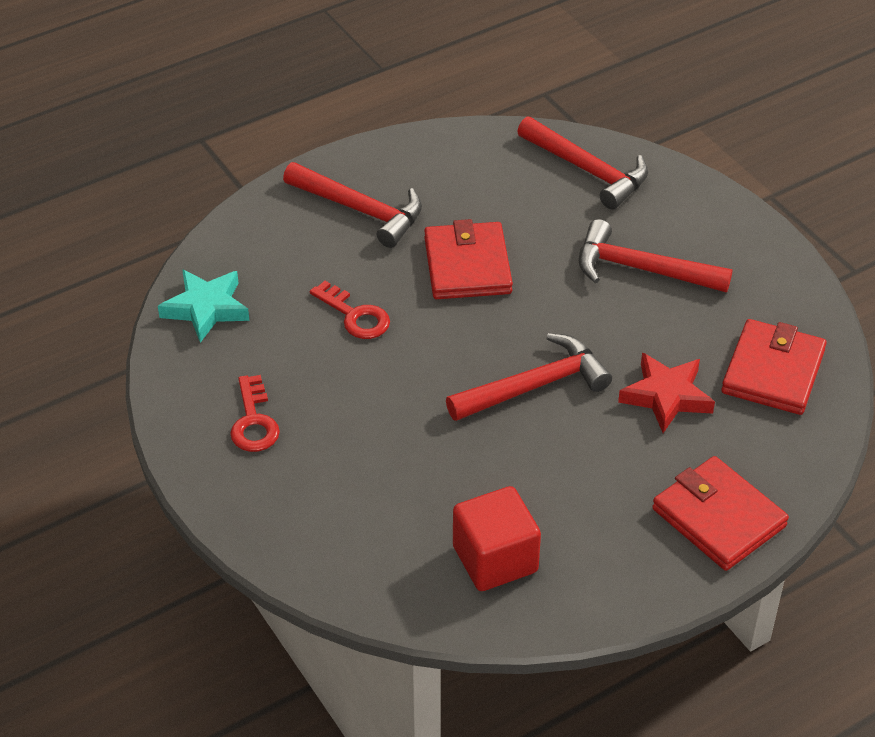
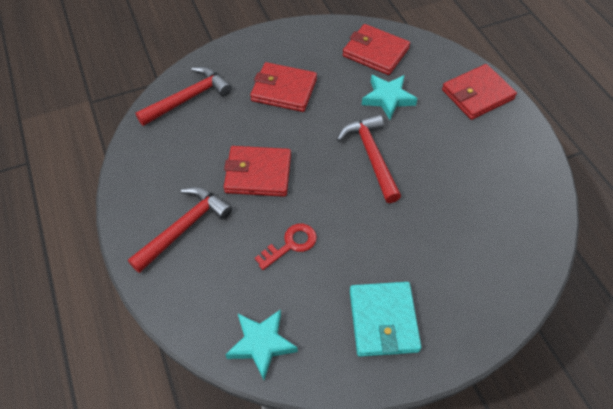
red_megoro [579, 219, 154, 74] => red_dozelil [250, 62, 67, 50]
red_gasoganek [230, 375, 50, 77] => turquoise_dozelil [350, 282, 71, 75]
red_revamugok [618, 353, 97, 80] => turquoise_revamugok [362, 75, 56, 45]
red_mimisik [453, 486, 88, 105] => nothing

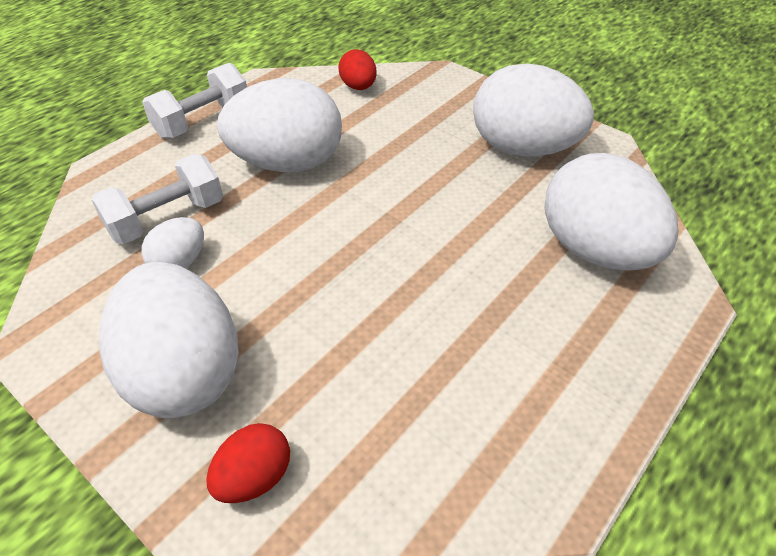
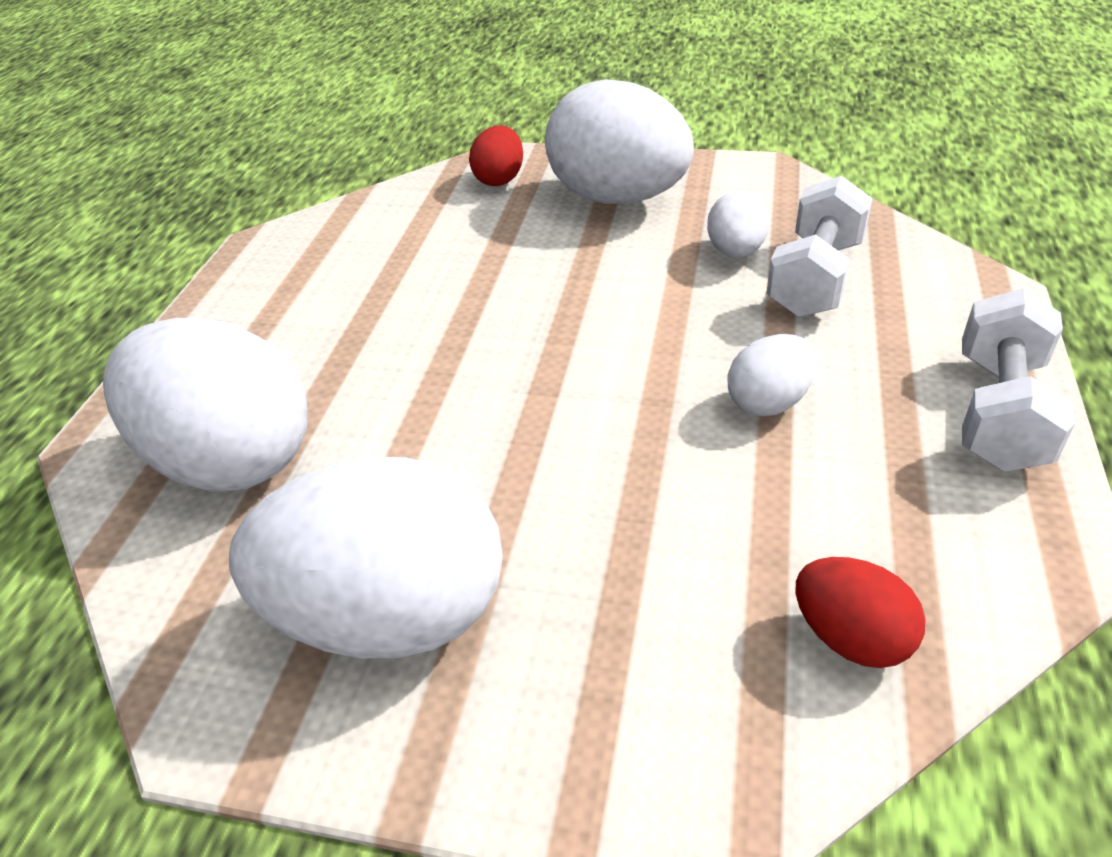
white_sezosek [217, 78, 125, 94] => white_sezosek [728, 334, 89, 82], x0.48

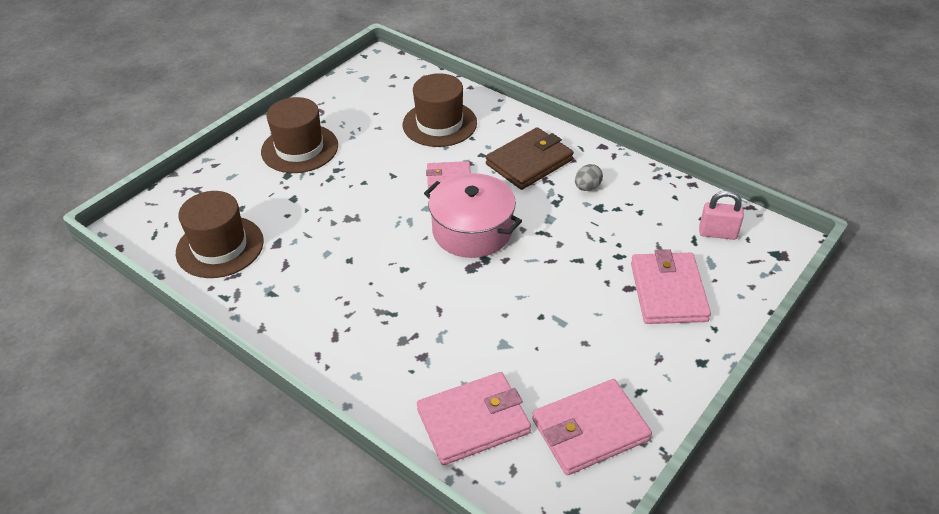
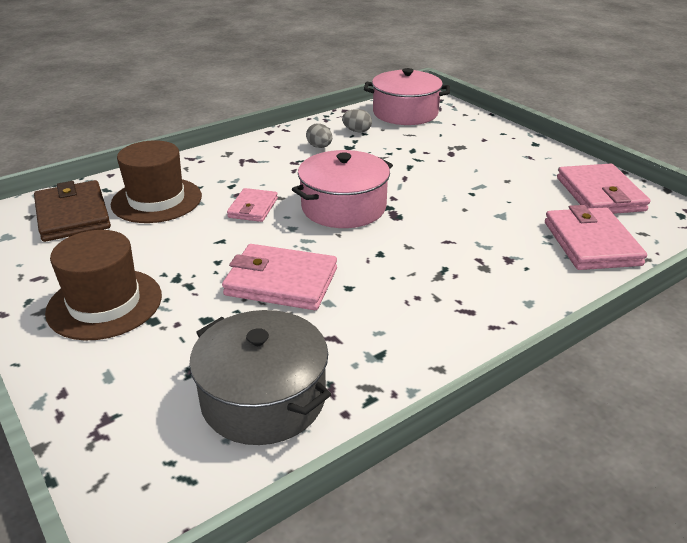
brown_dozelil [486, 127, 88, 63] => brown_dozelil [34, 180, 77, 62], moved
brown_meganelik [176, 191, 88, 87] => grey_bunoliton [189, 310, 142, 135]
pink_dozelil [631, 249, 80, 75] => pink_dozelil [222, 244, 115, 66], moved
nothing => grey_sezosek [342, 109, 30, 23]
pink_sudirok [699, 190, 45, 50] => pink_bunoliton [364, 68, 86, 57]

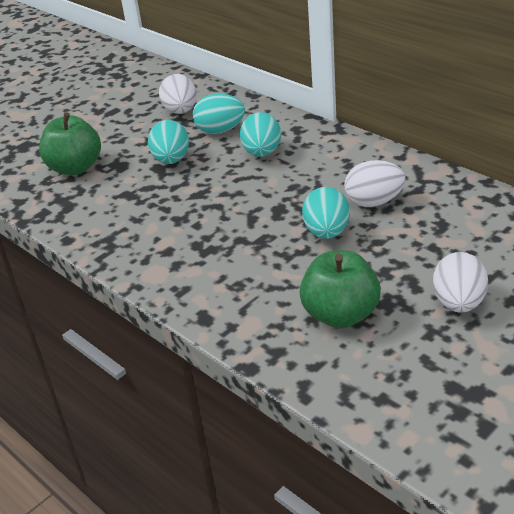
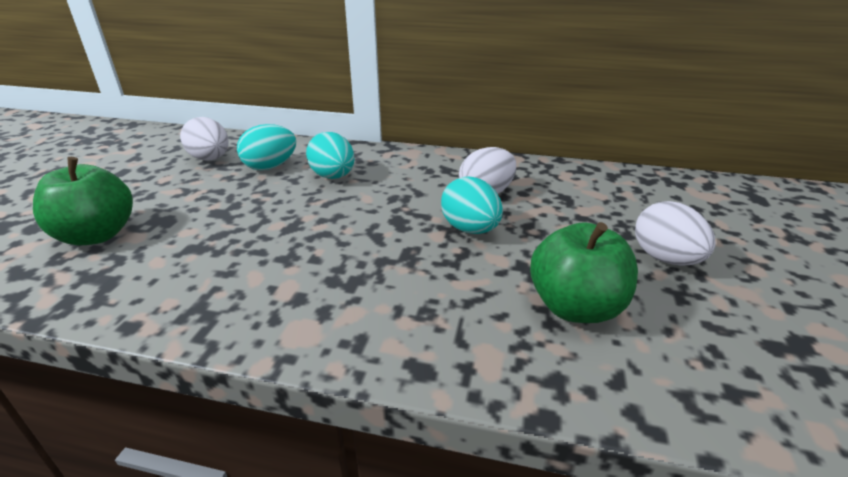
turquoise_sezosek [148, 120, 41, 44] => nothing

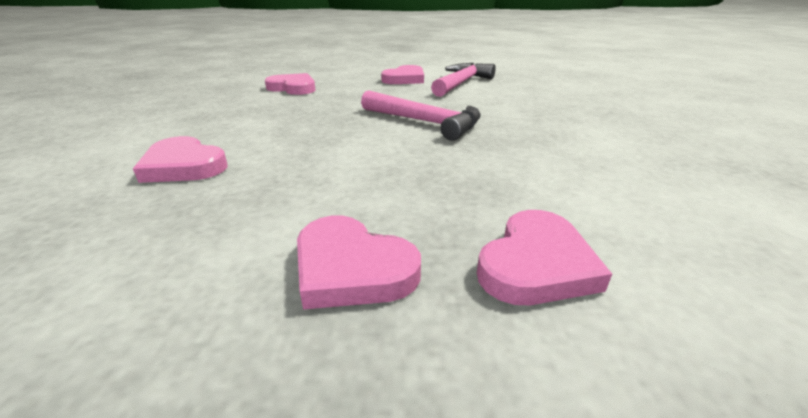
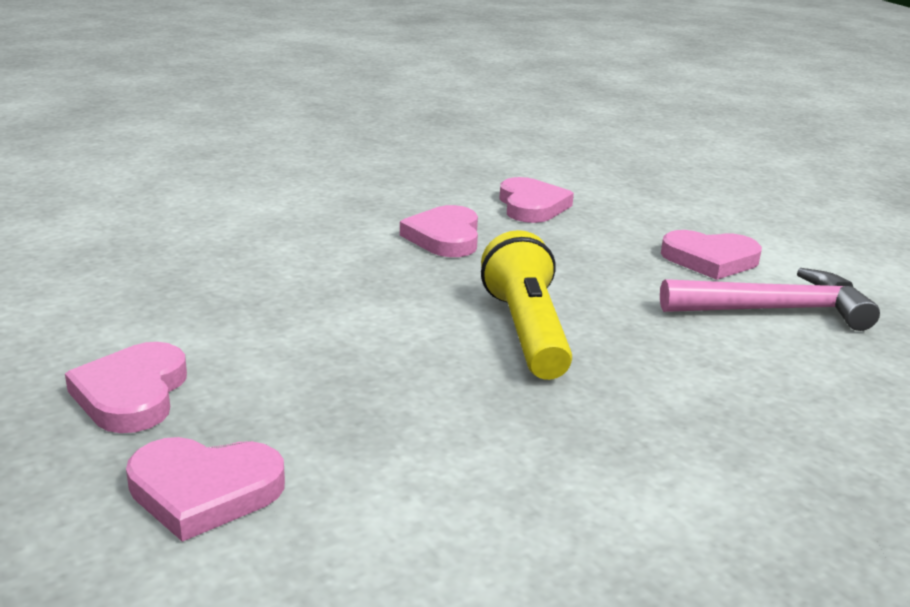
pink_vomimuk [133, 136, 95, 47] => pink_vomimuk [400, 205, 78, 52], moved
pink_megoro [361, 90, 120, 51] => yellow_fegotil [481, 230, 91, 150]

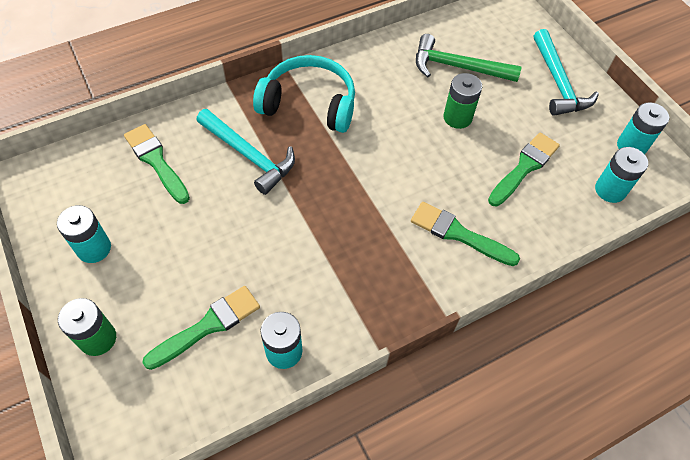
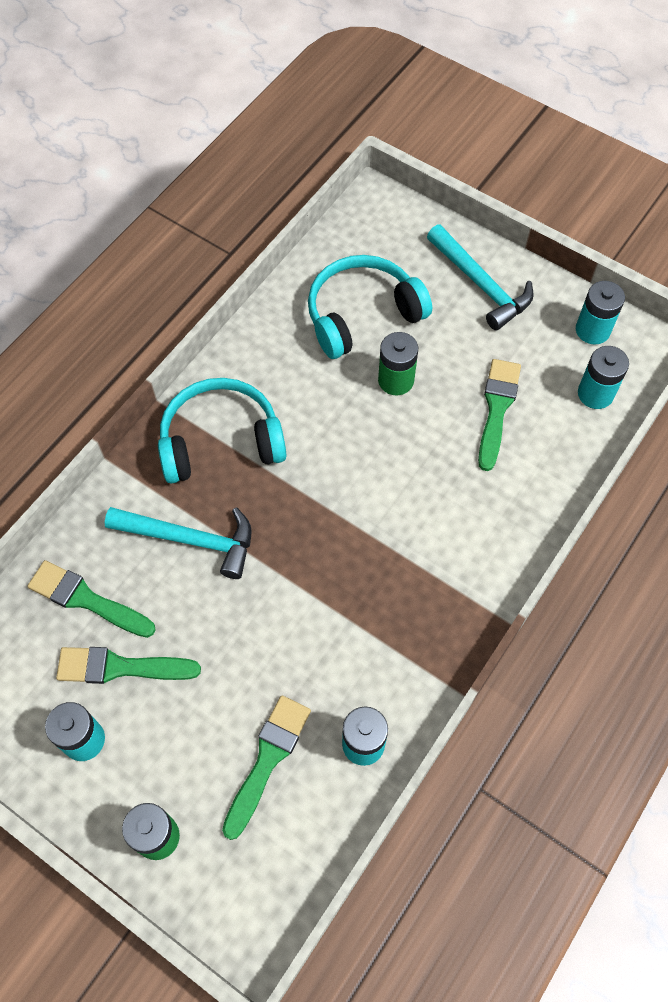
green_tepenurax [411, 202, 109, 64] => green_tepenurax [56, 647, 145, 37], moved
green_megoro [416, 34, 106, 48] => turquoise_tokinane [308, 255, 124, 104]

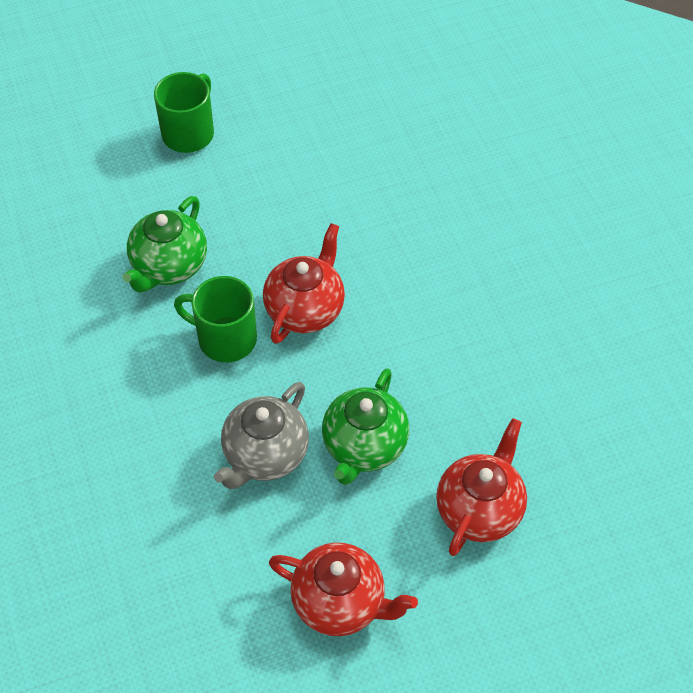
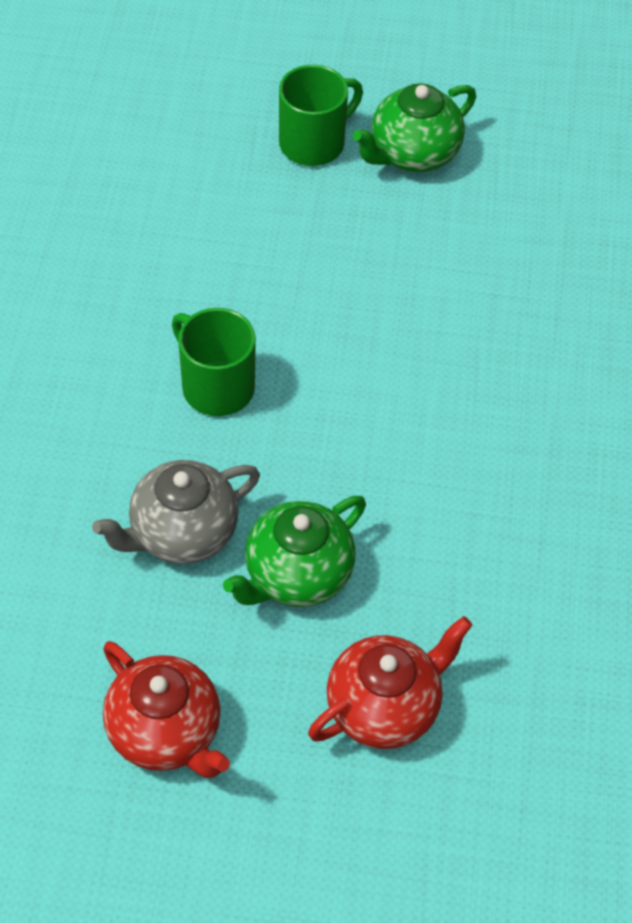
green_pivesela [123, 196, 84, 97] => green_pivesela [353, 83, 123, 89], moved
red_pivesela [263, 223, 82, 121] => nothing

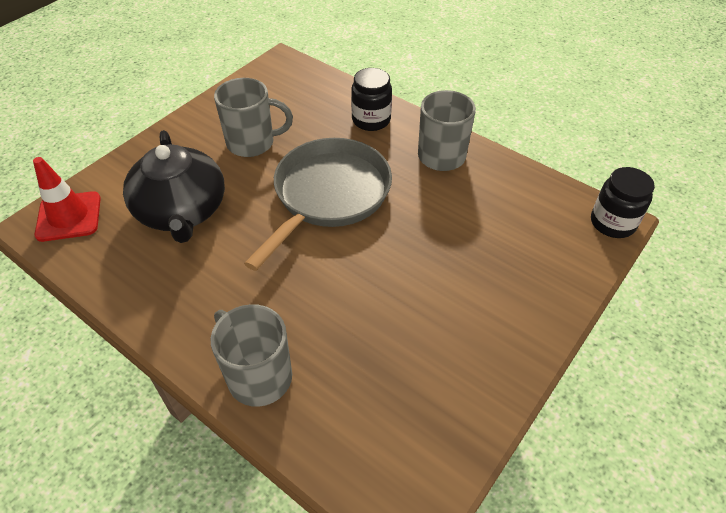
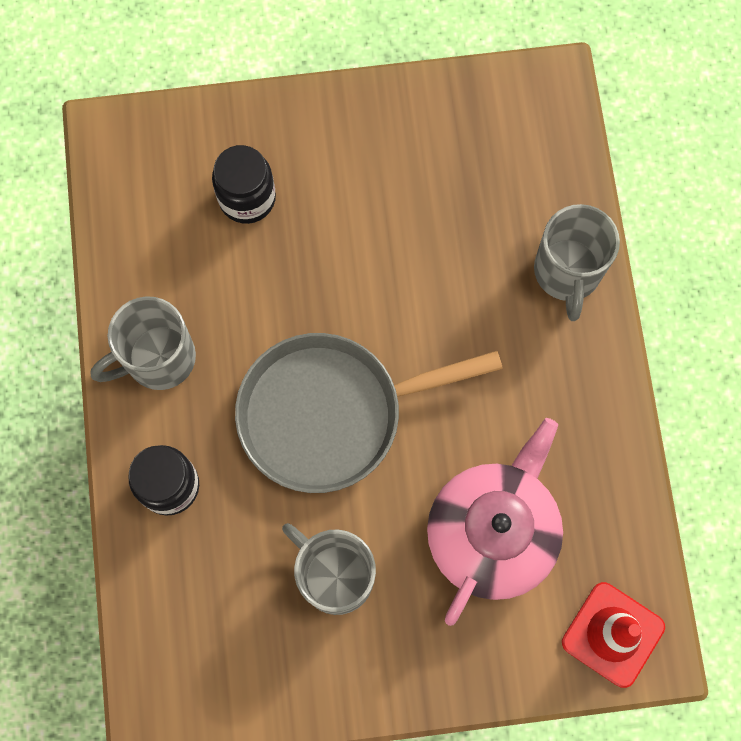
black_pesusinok [591, 167, 64, 71] => black_pesusinok [212, 145, 64, 79], moved
black_pivesela [123, 130, 102, 113] => pink_pivesela [427, 418, 136, 208]

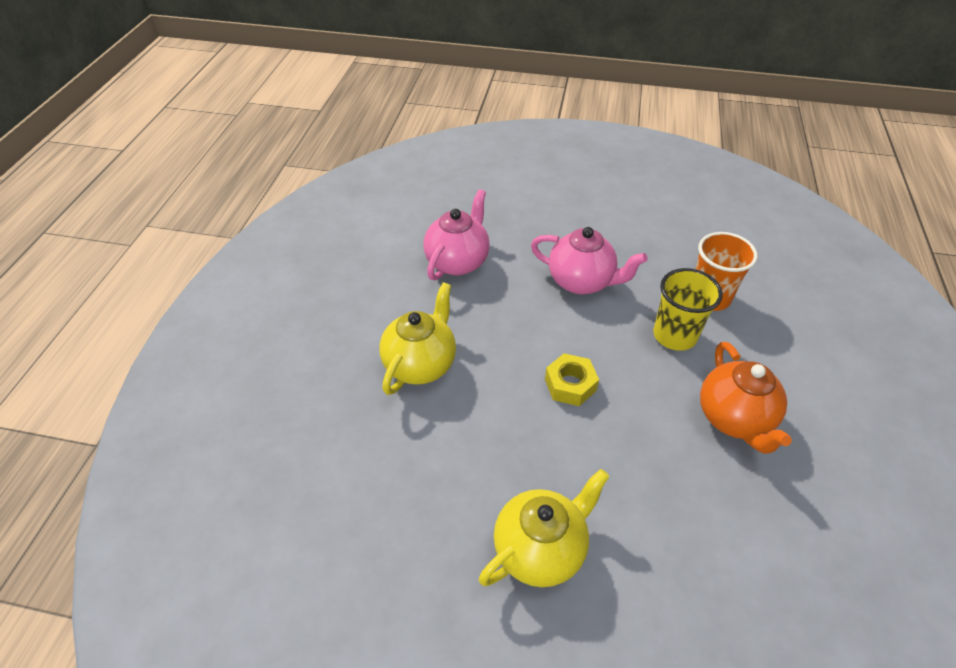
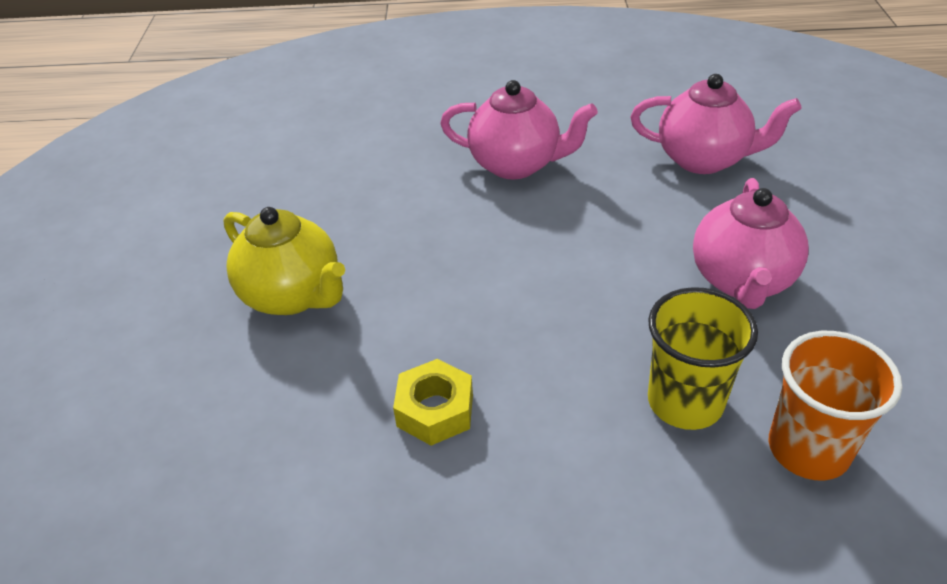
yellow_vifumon [545, 353, 54, 53] => yellow_vifumon [393, 359, 80, 87], moved
yellow_pivesela [379, 282, 77, 113] => pink_pivesela [440, 80, 158, 99]
orange_pivesela [700, 342, 92, 112] => nothing

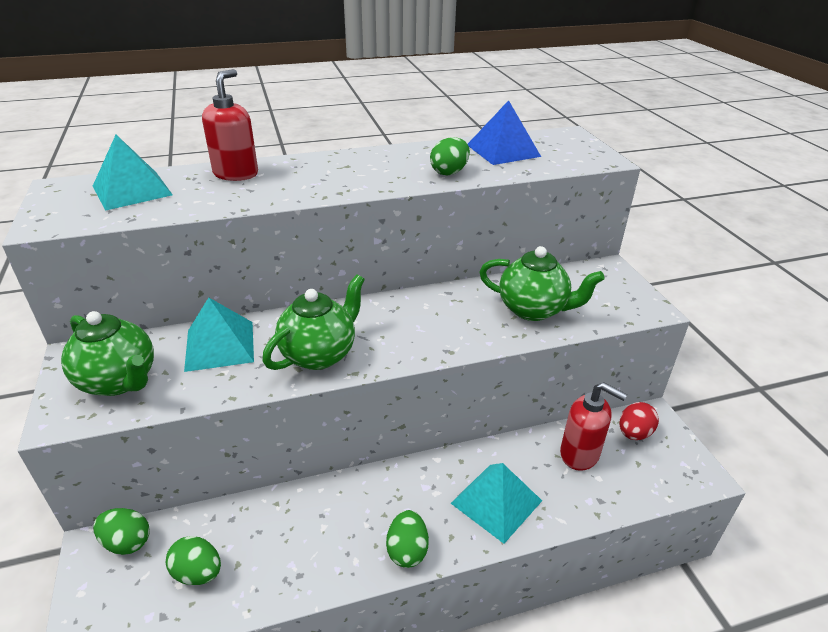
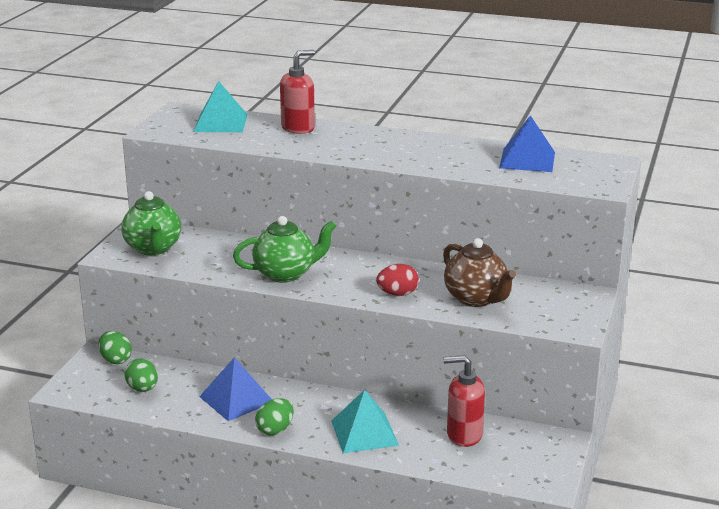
nothing => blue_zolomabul [199, 357, 73, 64]
red_sezosek [620, 402, 39, 38] => red_sezosek [376, 264, 43, 32], moved
green_pivesela [479, 246, 125, 75] => brown_pivesela [443, 238, 73, 69]
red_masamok [560, 382, 67, 89] => red_masamok [443, 355, 42, 92], 120 degrees clockwise
turquoise_zolomabul [184, 297, 70, 75] => nothing
green_sezosek [430, 137, 40, 38] => nothing

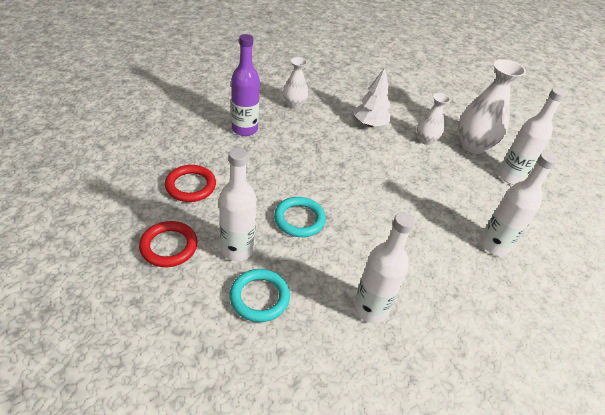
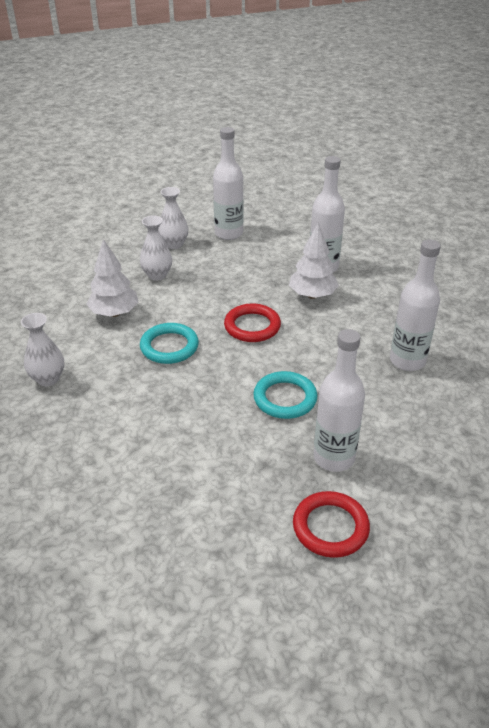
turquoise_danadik [229, 269, 61, 53] => turquoise_danadik [140, 323, 59, 41], moved
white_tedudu [458, 59, 68, 95] => white_tedudu [158, 187, 30, 62], x0.57
red_danadik [165, 165, 51, 37] => red_danadik [224, 303, 57, 39], moved
nothing => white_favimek [289, 222, 50, 77]
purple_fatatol [231, 34, 29, 102] => nothing

